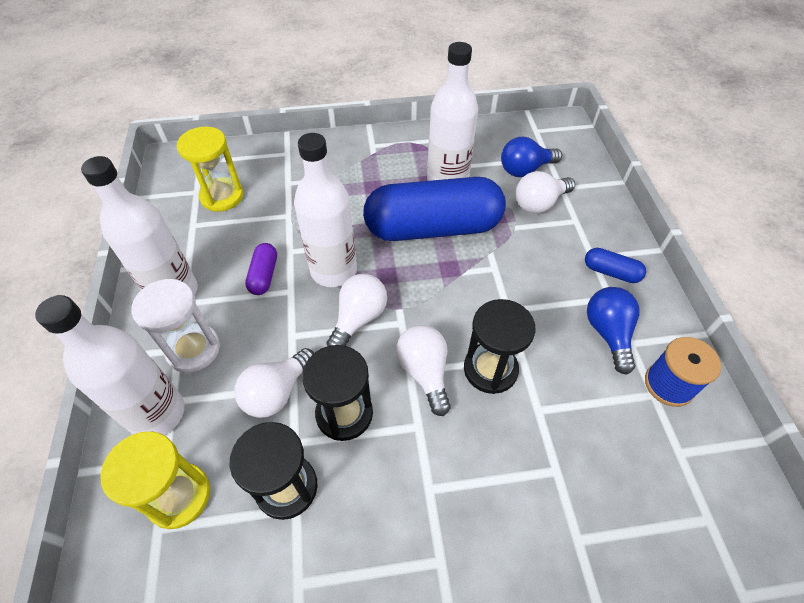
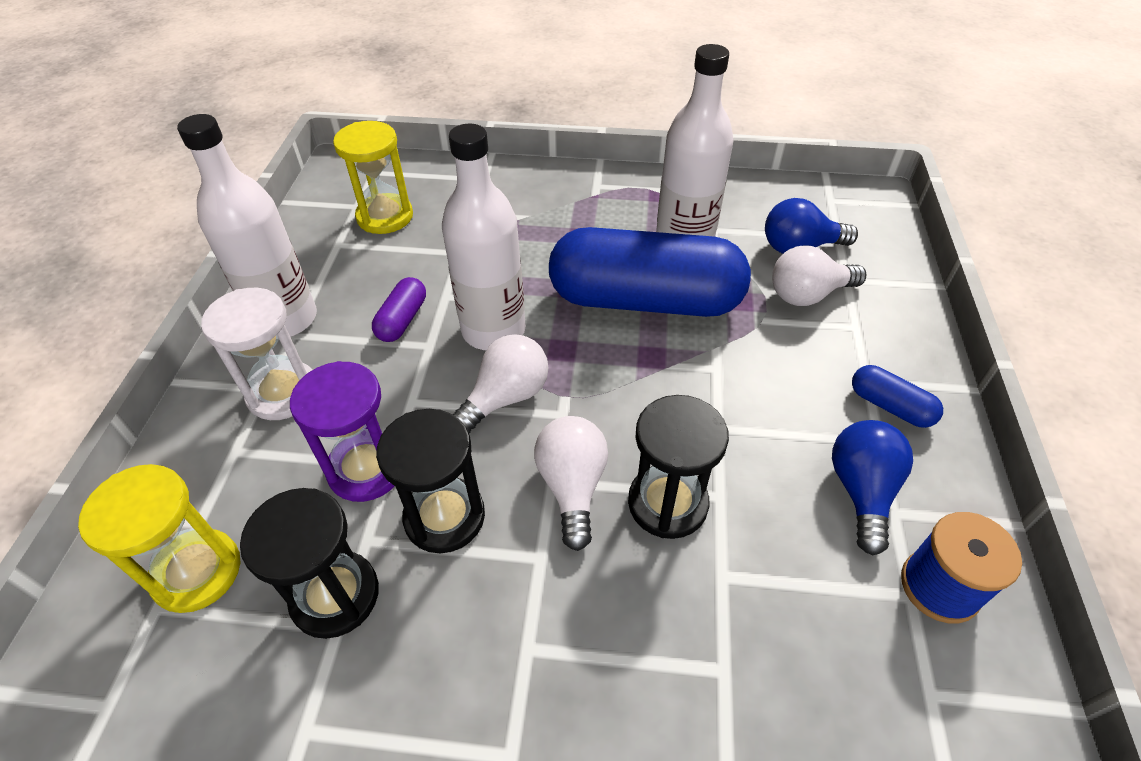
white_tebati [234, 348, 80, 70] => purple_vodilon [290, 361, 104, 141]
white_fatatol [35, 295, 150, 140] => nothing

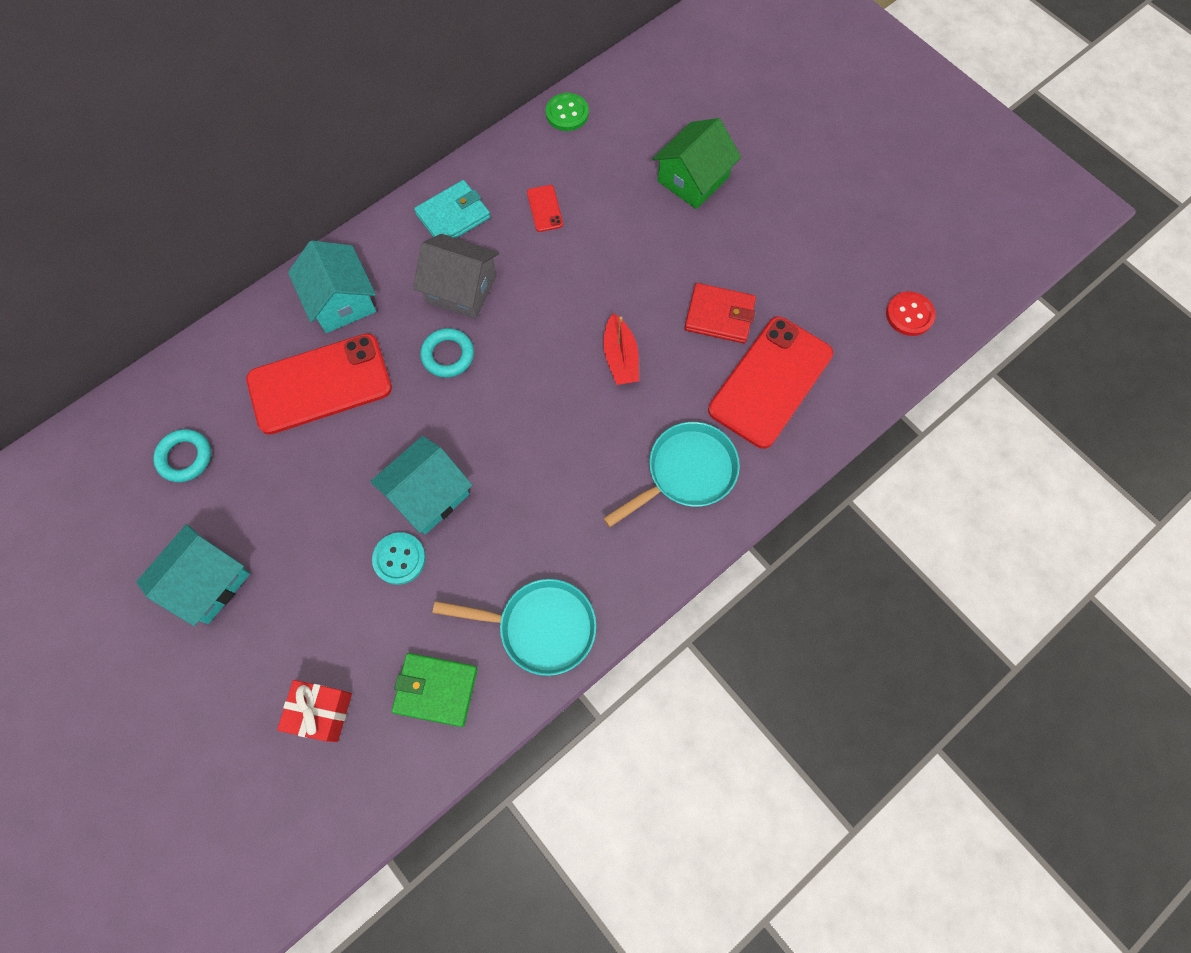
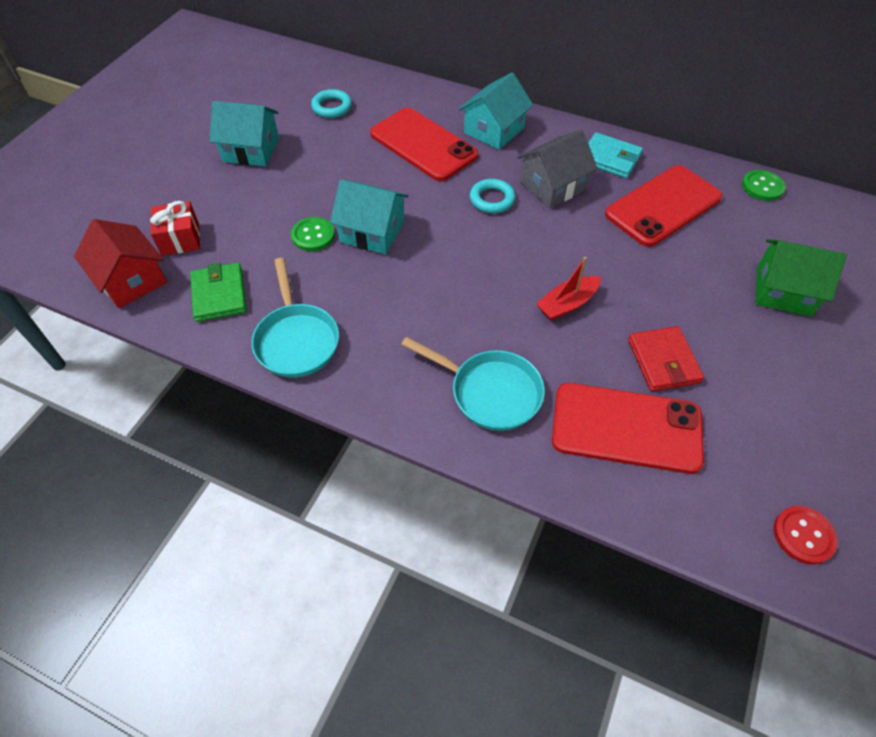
nothing => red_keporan [74, 219, 93, 89]
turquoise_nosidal [372, 532, 54, 53] => green_nosidal [291, 217, 44, 34]
grey_keporan [413, 234, 86, 85] => grey_keporan [517, 130, 81, 78], 60 degrees clockwise
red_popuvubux [527, 185, 36, 47] => red_popuvubux [605, 165, 118, 82], x2.43

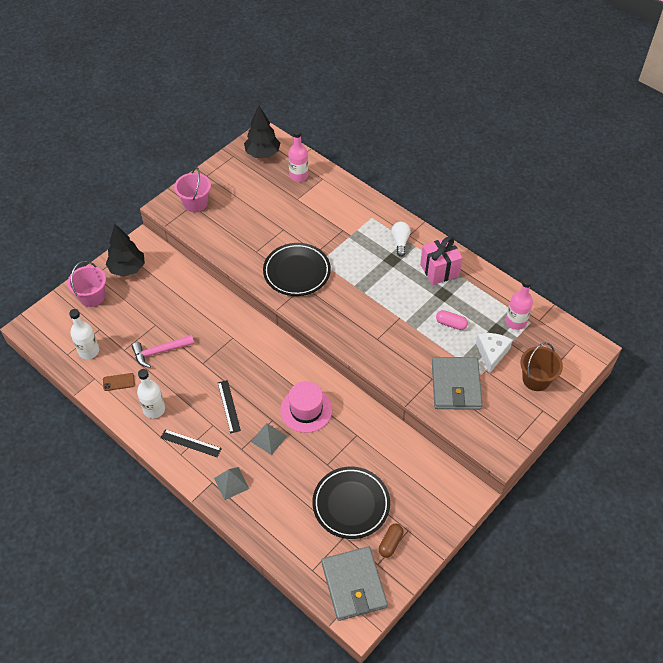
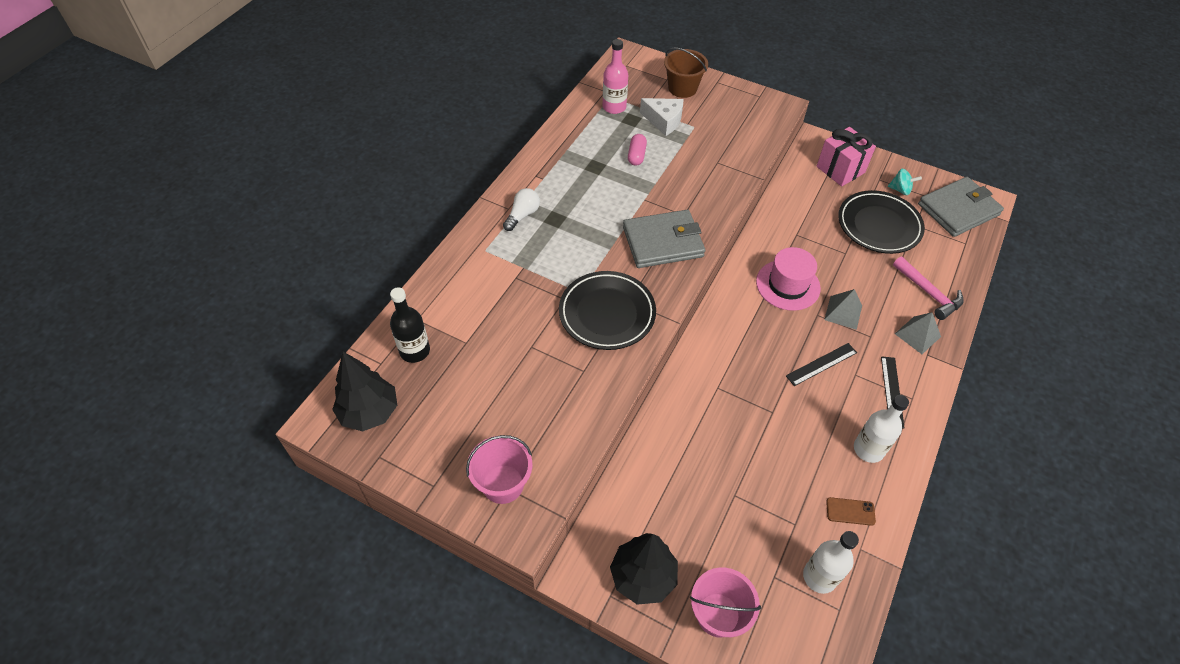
pink_fatatol [288, 129, 20, 53] => black_fatatol [390, 287, 40, 76]
white_tebati [391, 222, 20, 35] => white_tebati [503, 188, 37, 43], 135 degrees clockwise
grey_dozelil [432, 357, 50, 53] => grey_dozelil [623, 210, 82, 58], moved
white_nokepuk [476, 333, 37, 41] => white_nokepuk [640, 98, 44, 38], 150 degrees counterclockwise
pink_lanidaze [420, 236, 43, 49] => pink_lanidaze [817, 127, 59, 59], moved
brown_popuvubux [103, 373, 32, 18] => brown_popuvubux [826, 497, 50, 29], 60 degrees counterclockwise
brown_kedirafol [379, 524, 25, 34] => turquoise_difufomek [888, 169, 34, 26]
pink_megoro [132, 335, 62, 33] => pink_megoro [893, 256, 71, 64], moved

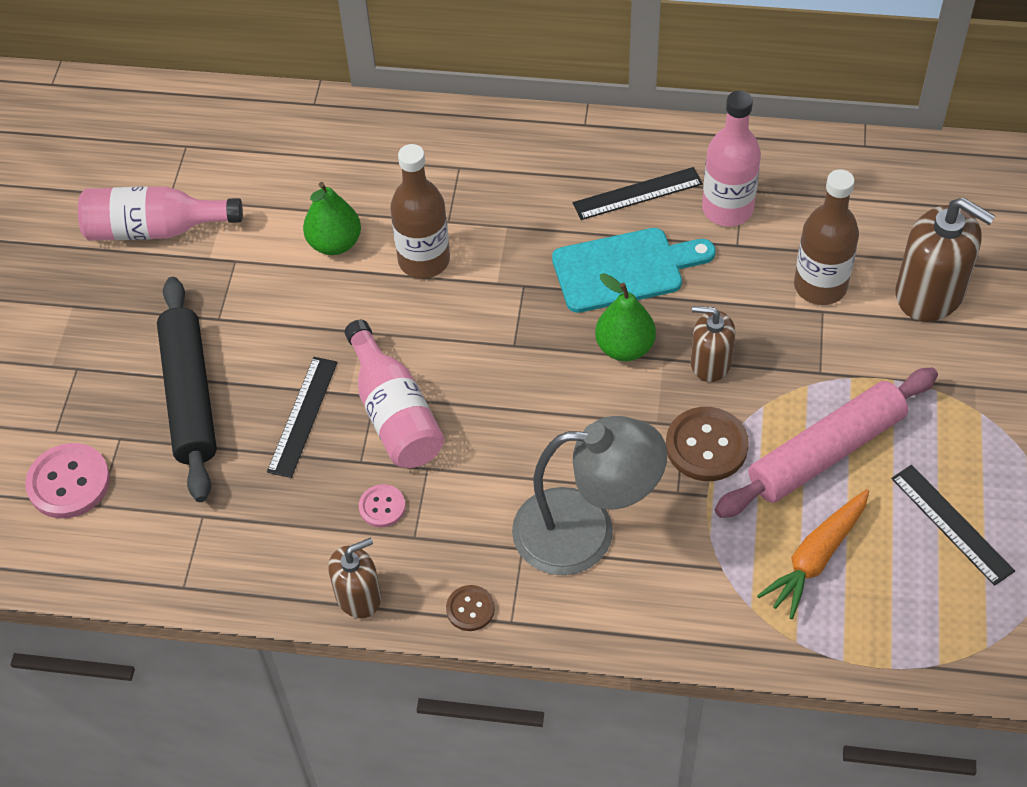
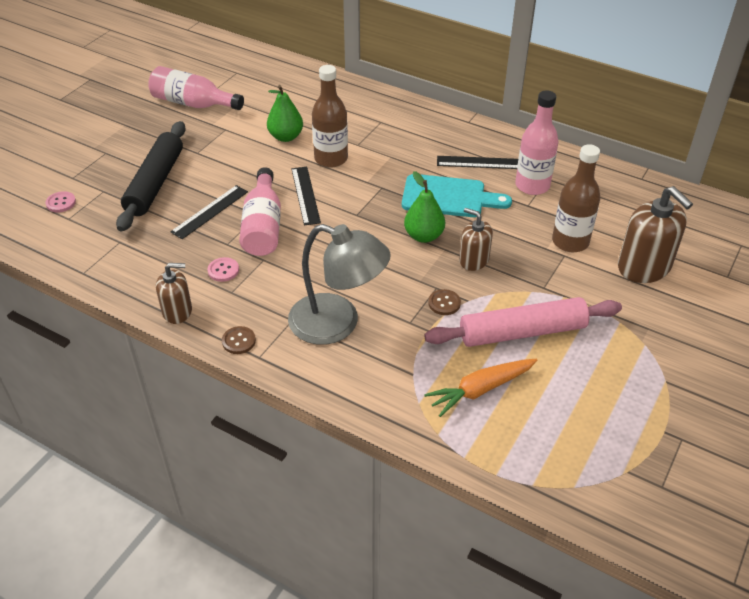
pink_nosidal [25, 443, 85, 75] => pink_nosidal [46, 191, 30, 21], x0.56
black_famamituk [891, 465, 124, 121] => black_famamituk [292, 167, 29, 58], moved
brown_nosidal [666, 407, 83, 74] => brown_nosidal [428, 289, 33, 26], x0.56

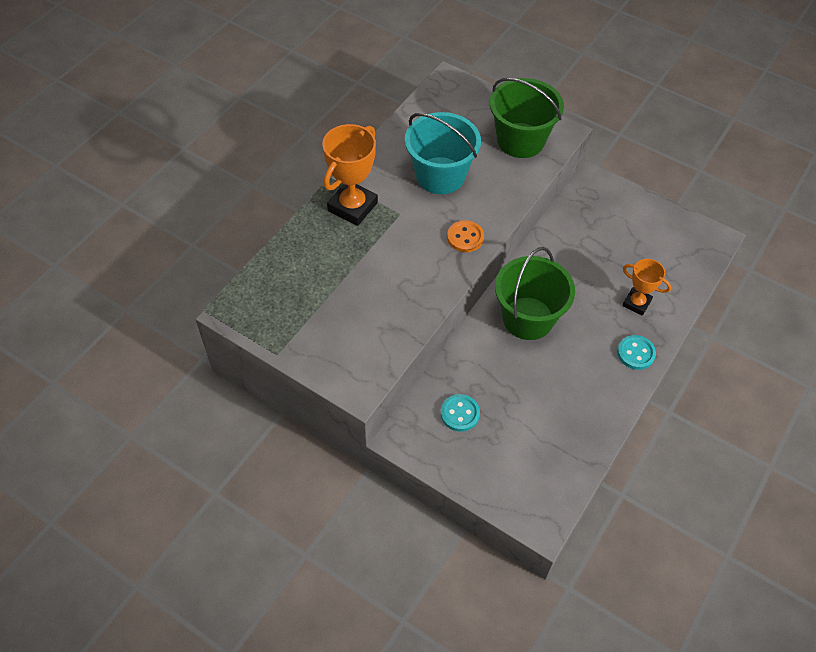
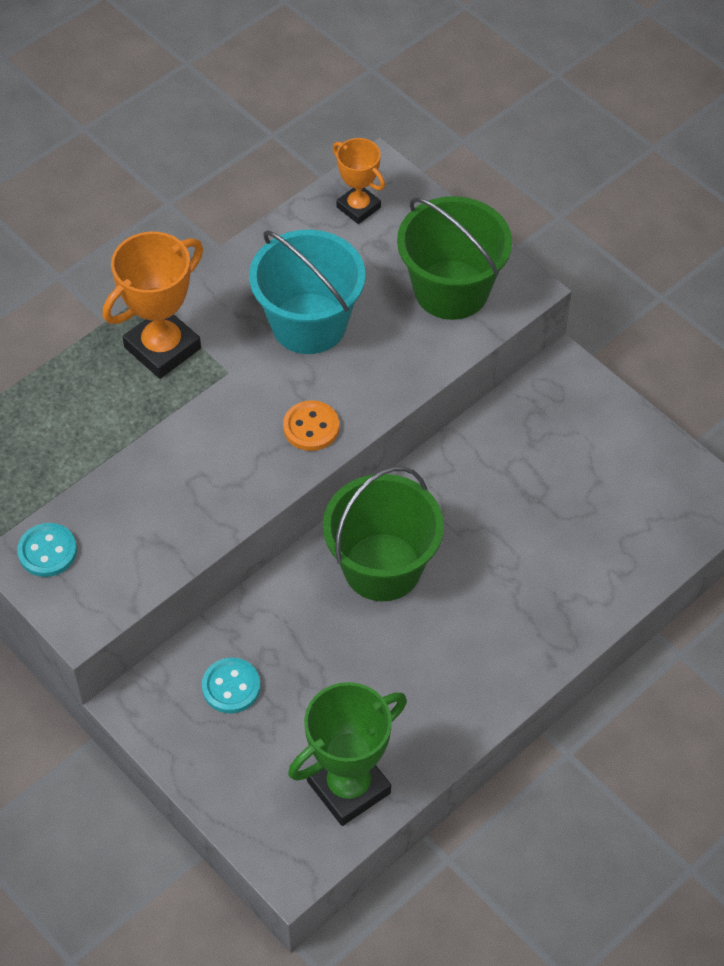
turquoise_nosidal [617, 335, 39, 35] => turquoise_nosidal [17, 523, 60, 54], moved
nothing => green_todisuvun [288, 682, 119, 144]
orange_todisuvun [622, 259, 49, 57] => orange_todisuvun [333, 138, 52, 86], moved

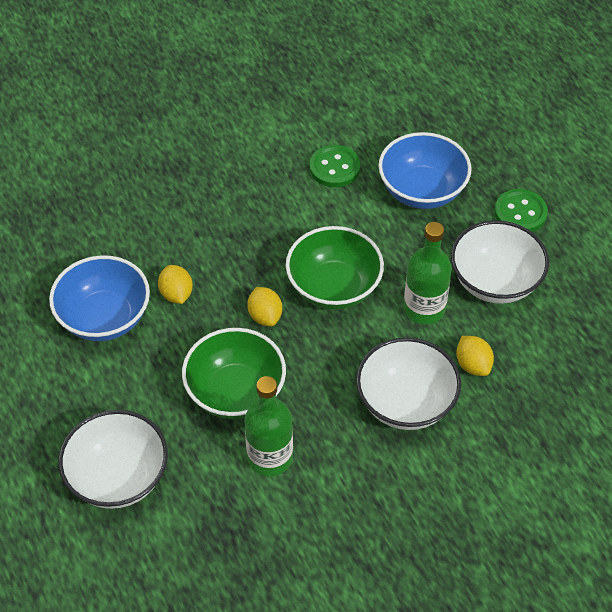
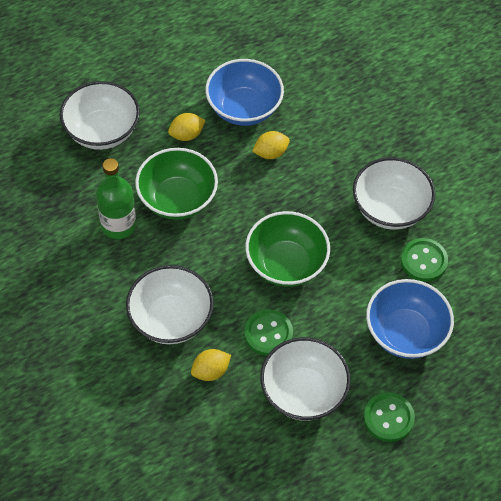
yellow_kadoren [247, 287, 35, 39] => yellow_kadoren [168, 113, 38, 28], moved
green_fatatol [404, 222, 48, 103] => green_nosidal [244, 309, 49, 47]
nothing => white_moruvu [353, 157, 82, 73]

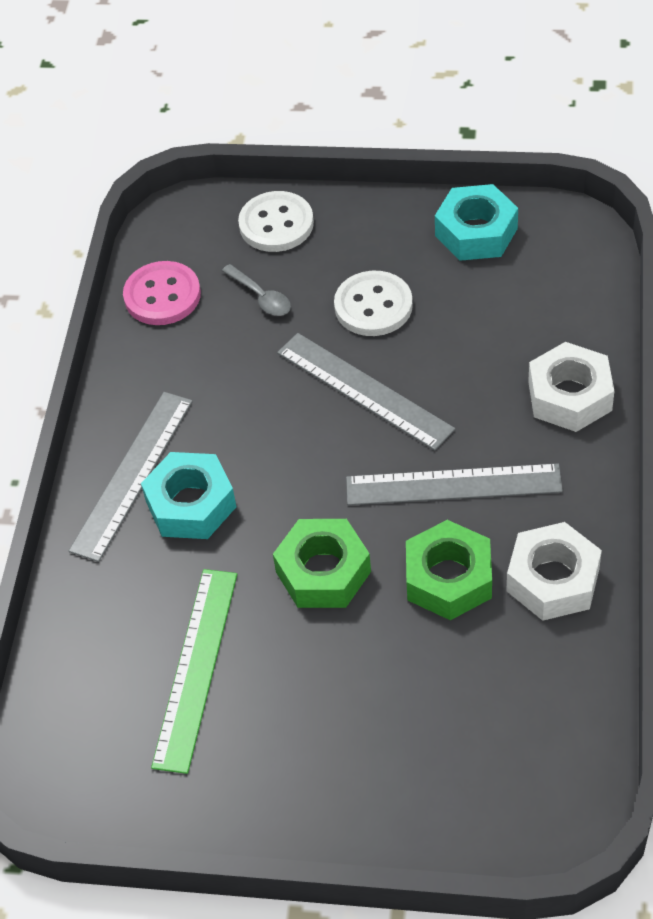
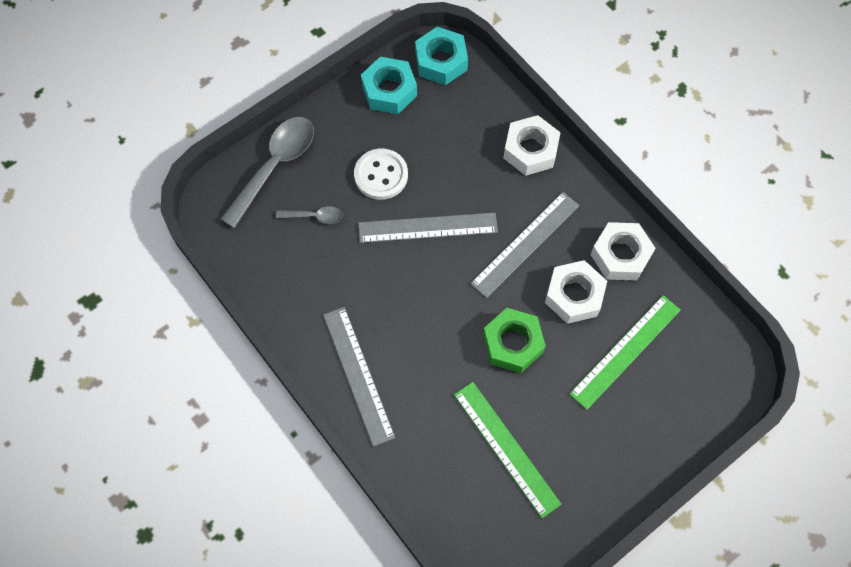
white_nosidal [238, 191, 76, 61] => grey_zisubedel [221, 117, 93, 111]
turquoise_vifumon [141, 452, 95, 87] => turquoise_vifumon [415, 27, 53, 58], moved
green_vifumon [406, 520, 86, 100] => white_vifumon [545, 260, 62, 64]
nothing => green_famamituk [569, 295, 111, 115]
pink_nosidal [123, 261, 78, 64] => nothing

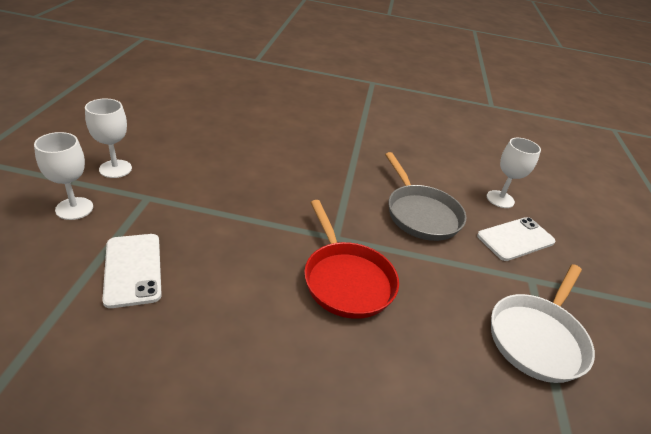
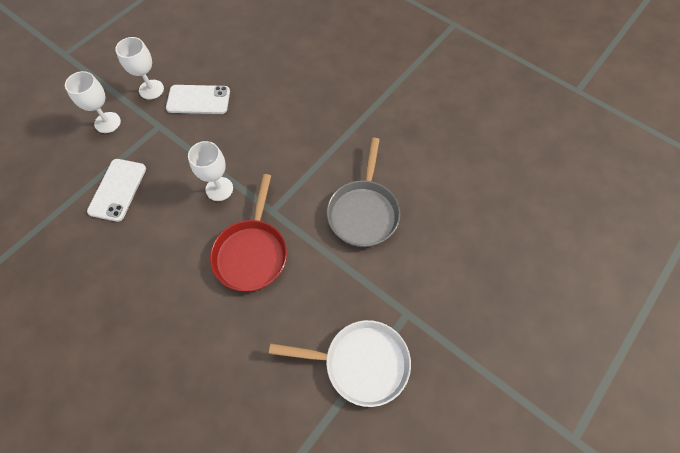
white_popuvubux [477, 217, 78, 44] => white_popuvubux [166, 85, 64, 29], moved
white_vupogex [487, 138, 54, 70] => white_vupogex [188, 141, 45, 60], moved
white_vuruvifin [491, 264, 104, 119] => white_vuruvifin [269, 320, 142, 87], 150 degrees counterclockwise

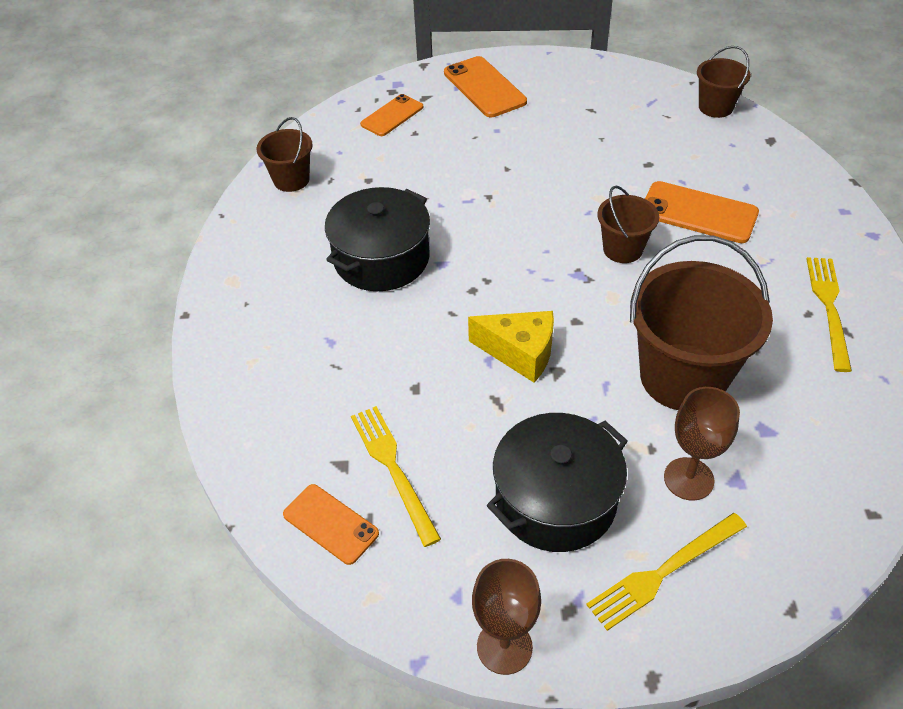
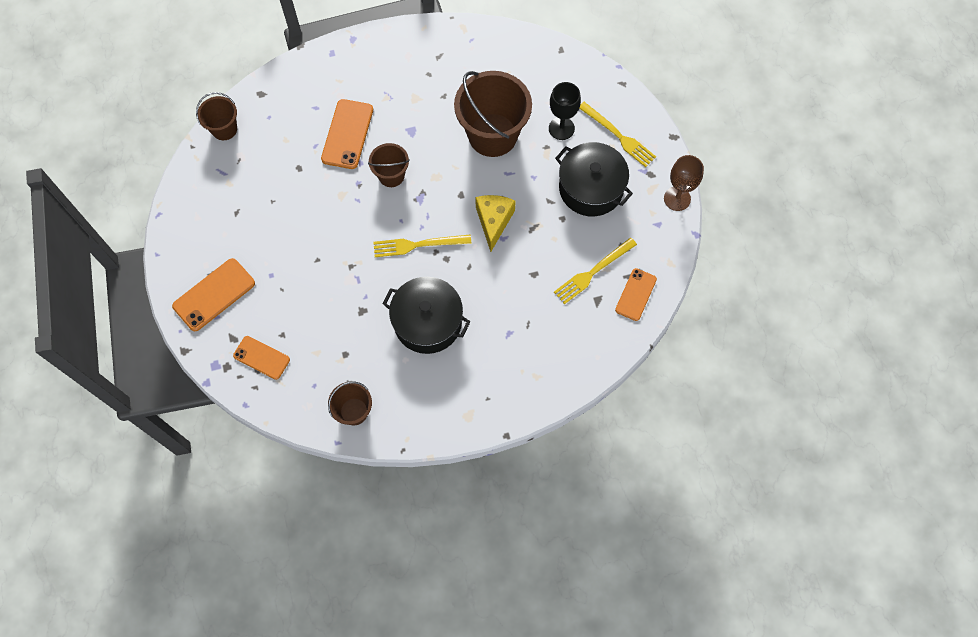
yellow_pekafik [806, 257, 46, 115] => yellow_pekafik [373, 235, 98, 22], moved
brown_vupogex [664, 387, 76, 114] => black_vupogex [549, 82, 32, 58]

